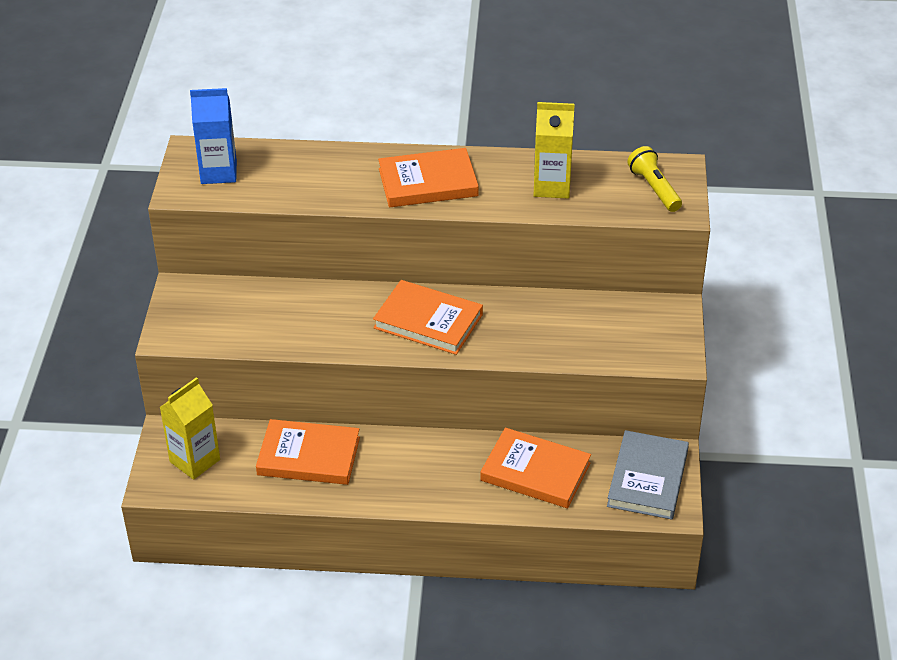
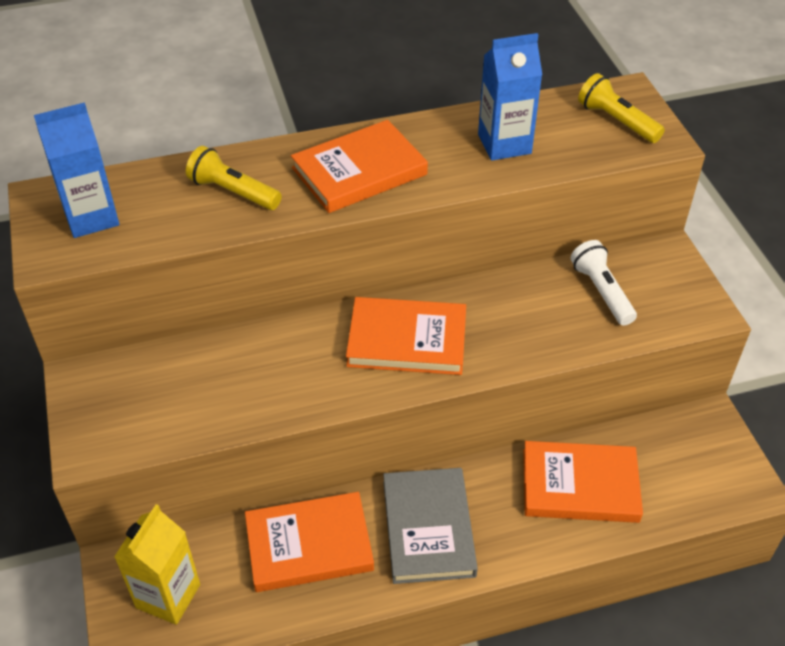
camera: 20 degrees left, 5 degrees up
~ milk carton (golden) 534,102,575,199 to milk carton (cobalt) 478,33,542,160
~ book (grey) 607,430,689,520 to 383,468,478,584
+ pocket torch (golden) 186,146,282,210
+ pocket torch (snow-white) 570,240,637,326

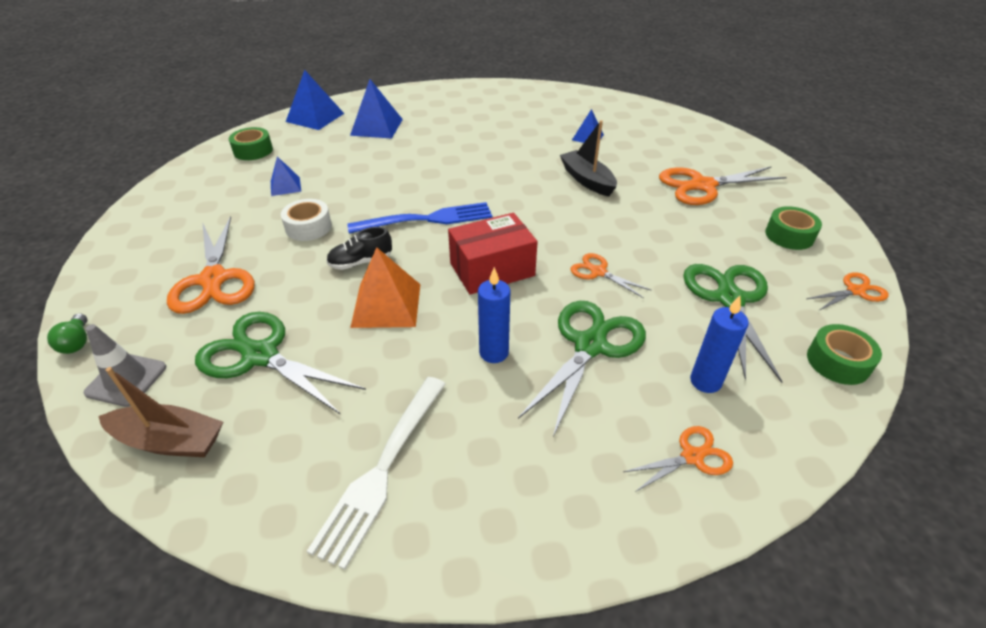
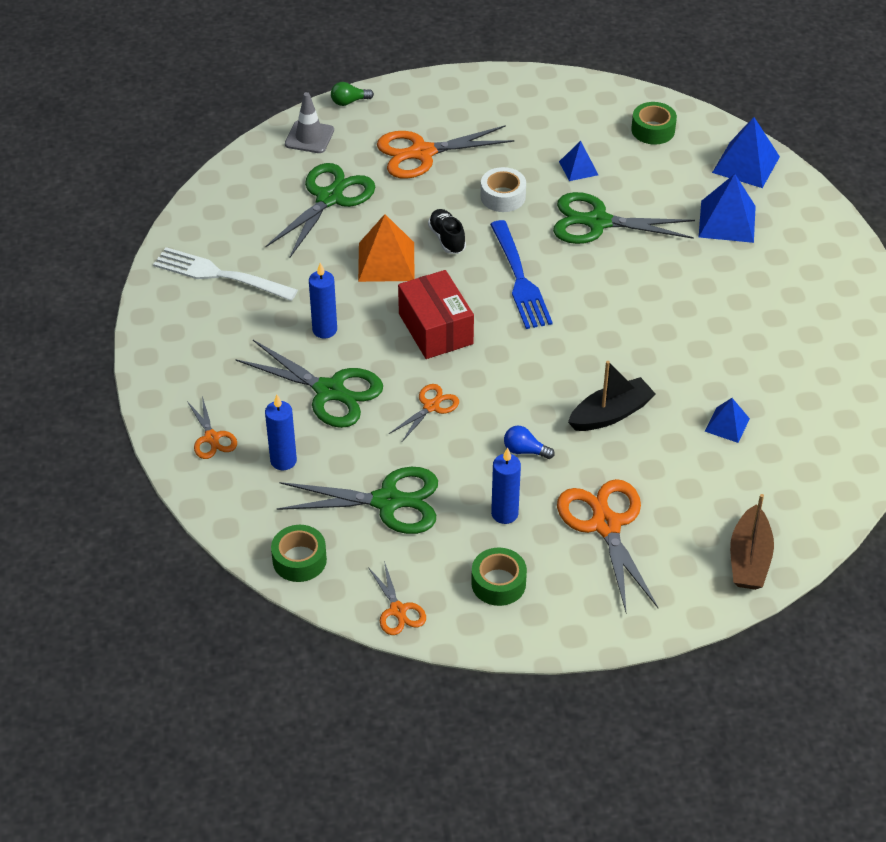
camera: 90 degrees right, 5 degrees up
~ sailboat (russet) 98,367,223,457 to 730,494,774,590
+ scissors (leaf-green) 553,192,695,244
+ lightbulb (cobalt) 504,426,555,459
+ pillar candle (cobalt) 491,448,521,524

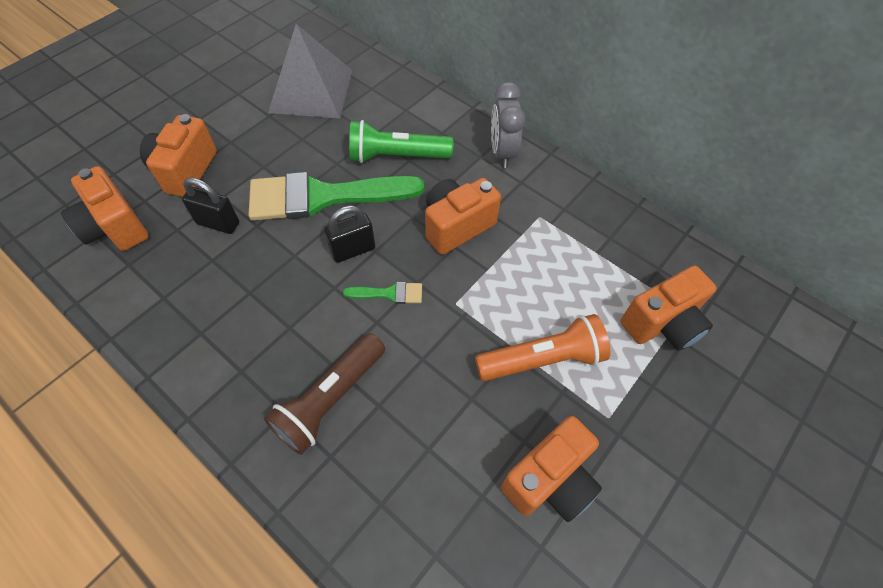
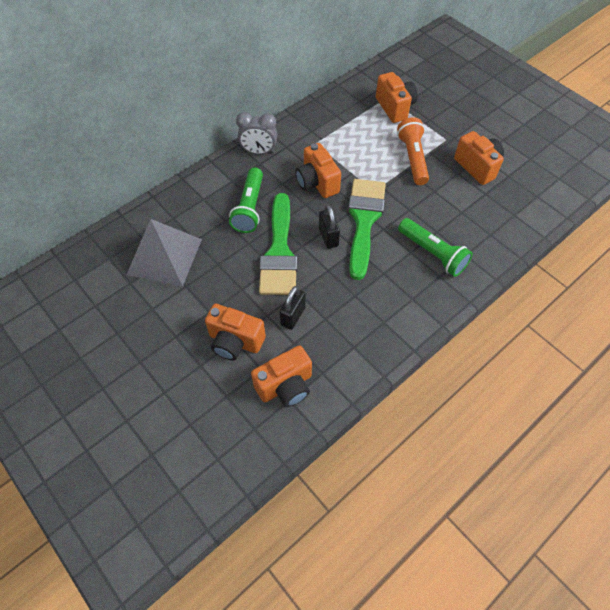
camera: 80 degrees left, 0 degrees up
~ paintbrush (leaf-green) 343,282,422,304 = 348,179,386,280 x2.43
~ pocket torch (russet) 264,333,385,455 to pocket torch (leaf-green) 398,218,473,277

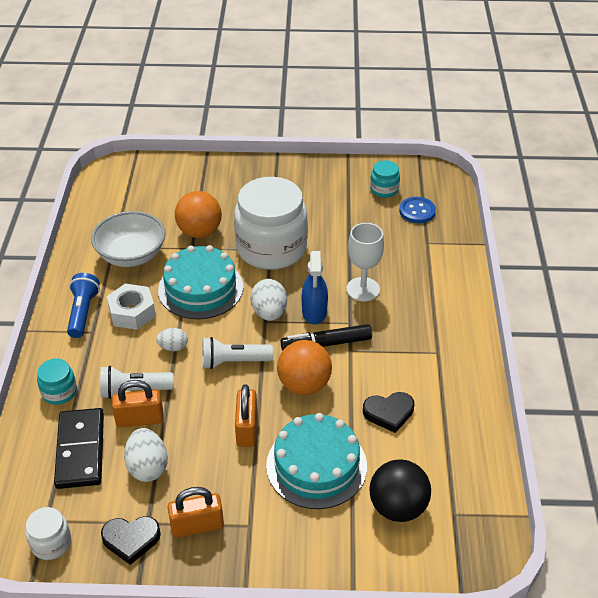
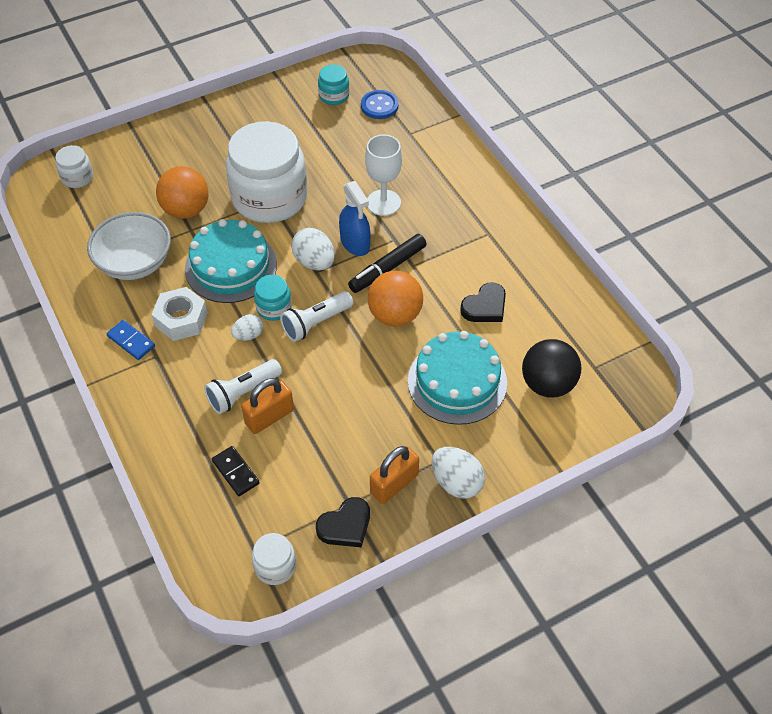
camera: 30 degrees left, 10 degrees up
~ pocket torch (cobalt) 67,273,100,338 to domino (cobalt) 106,320,155,360
~ preserve jar (teal) 37,359,77,405 to 254,275,292,321
- lock (orange) 235,384,257,447
~ domino (black) 54,408,104,489 = 212,446,260,496 x0.54
~ egg shape (snow-white) 124,428,168,482 to 432,447,485,499
+ preserve jar (snow-white) 55,145,93,188

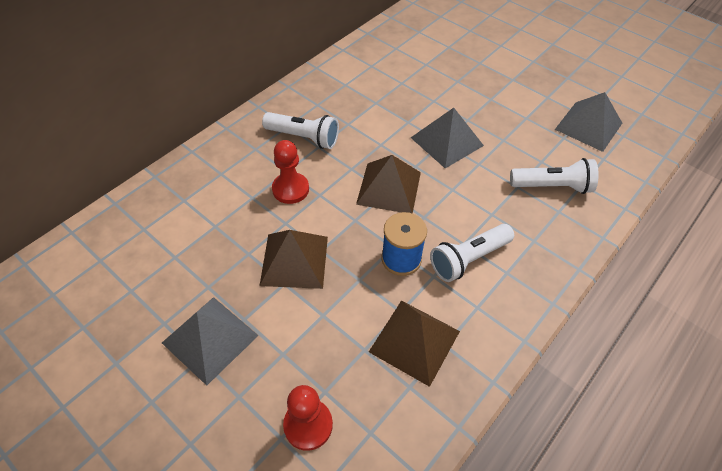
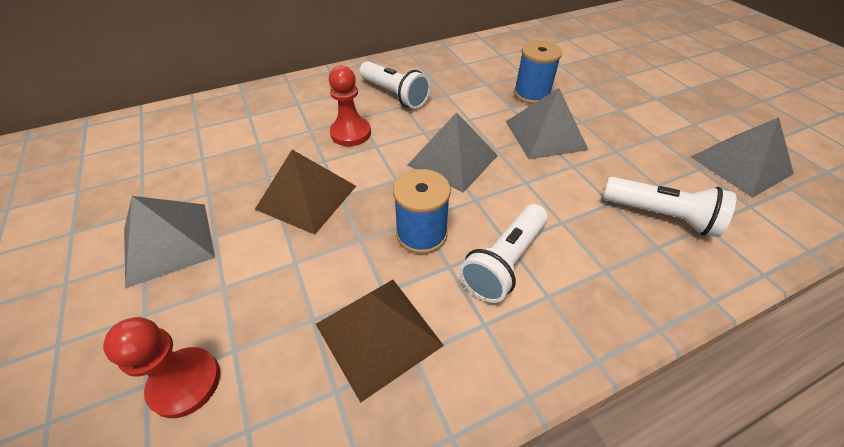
camera: 25 degrees right, 5 degrees down
~ solid pyramid (russet) 356,155,421,214 to solid pyramid (grey) 408,112,498,193
~ pocket torch (snow-white) 430,224,514,282 = 459,204,548,303 45 degrees counterclockwise
+ reel of thread (cobalt) 514,41,562,104

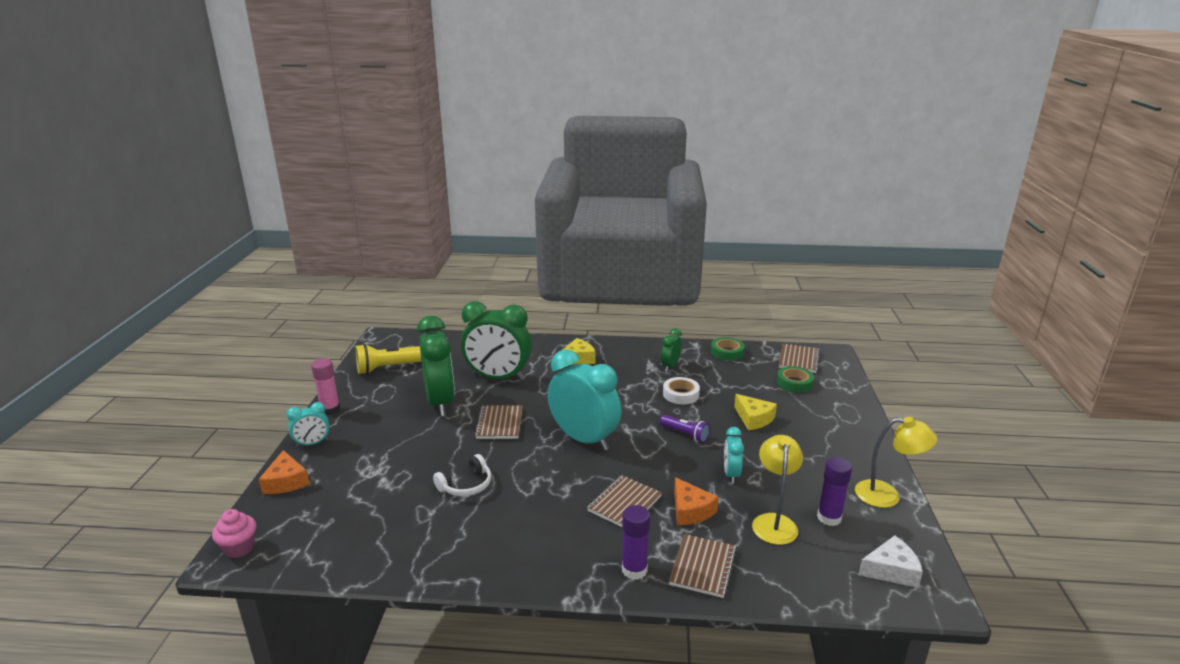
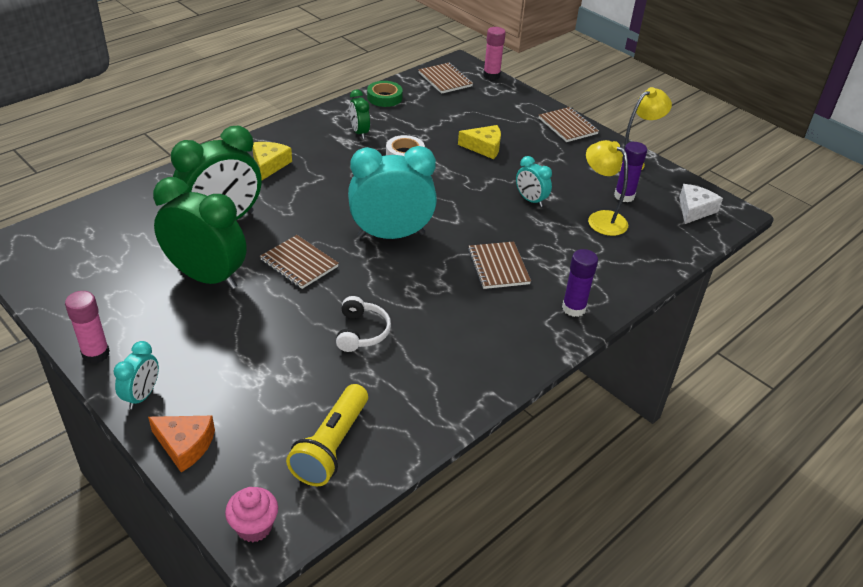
camera: 50 degrees left, 15 degrees up
~ pocket torch (golden) 356,344,422,374 to 286,384,368,486
- tape (leaf-green) 777,366,814,393
- pocket torch (violet) 660,415,710,443
- cheese (orange) 674,477,719,525
~ notebook (russet) 669,534,737,598 to 539,107,599,142
+ glue (pink) 483,27,506,80

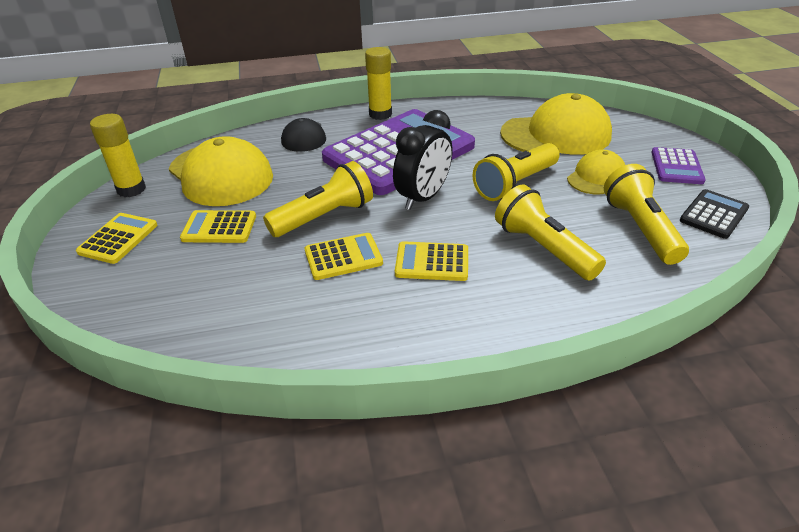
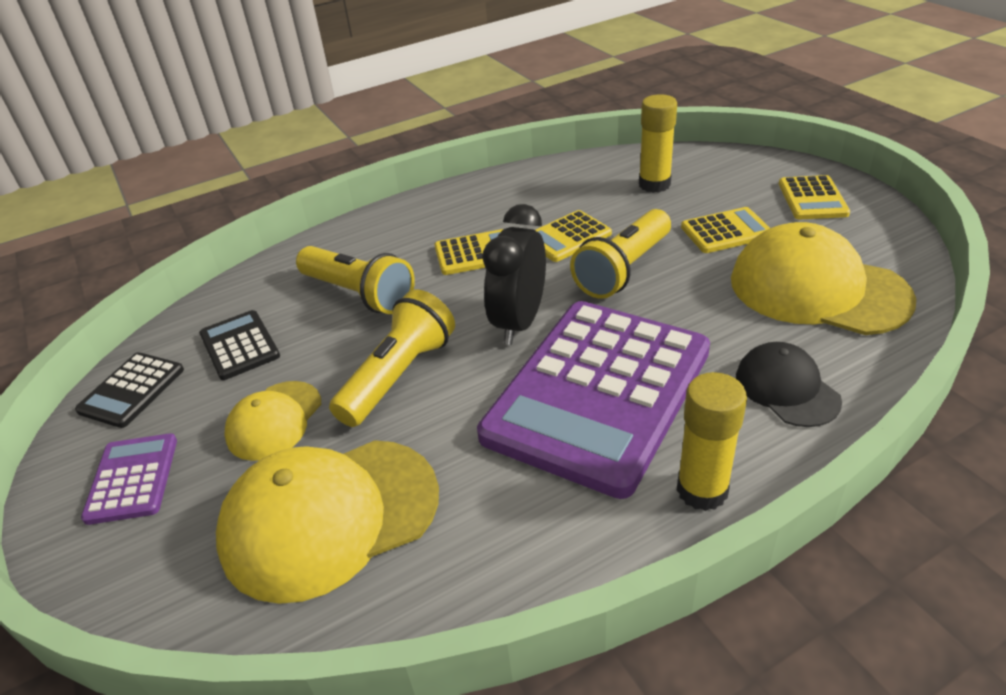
camera: 165 degrees right, 0 degrees up
~ glue (golden) 90,114,146,197 to 639,94,677,193
~ pocket torch (golden) 604,164,689,265 to calculator (black) 199,310,280,380

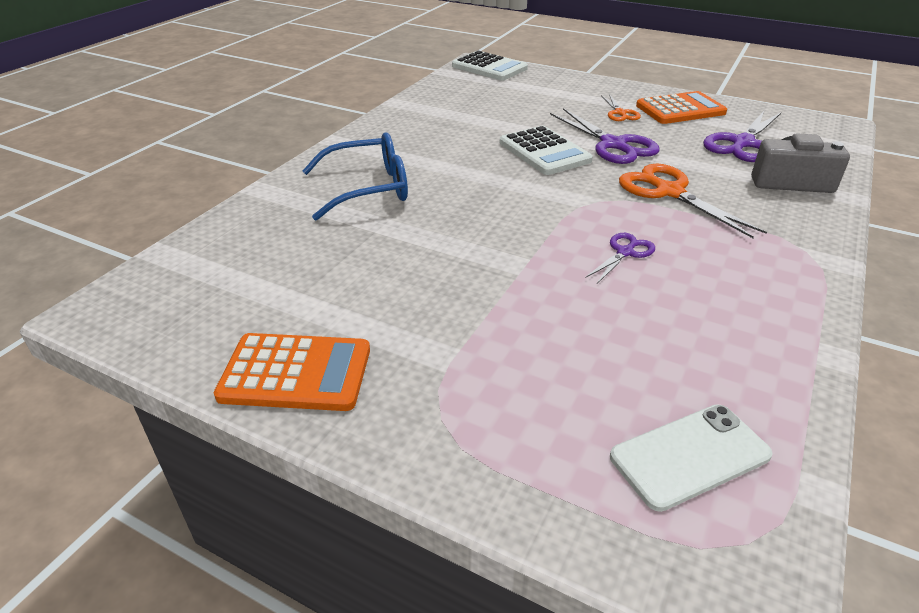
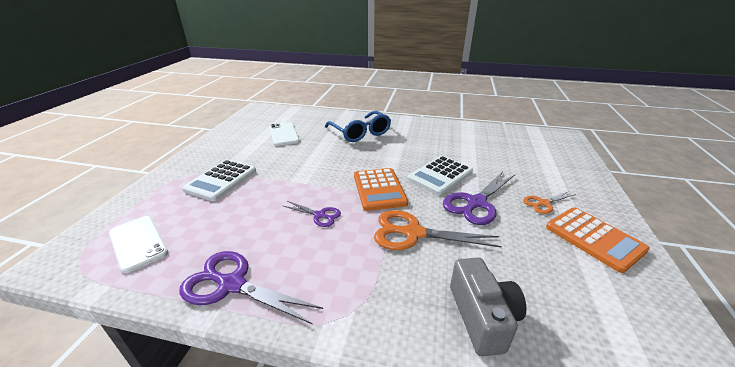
camera: 75 degrees right, 5 degrees down
~ calculator (snow-white) 452,51,528,81 to 182,160,256,201
~ scissors (violet) 703,111,781,162 to 179,251,323,325
~ scissors (orange) 619,163,767,238 = 374,210,502,250 120 degrees counterclockwise
~ calculator (orange) 214,333,370,411 to 354,168,408,211
+ mobile phone (snow-white) 269,122,300,146

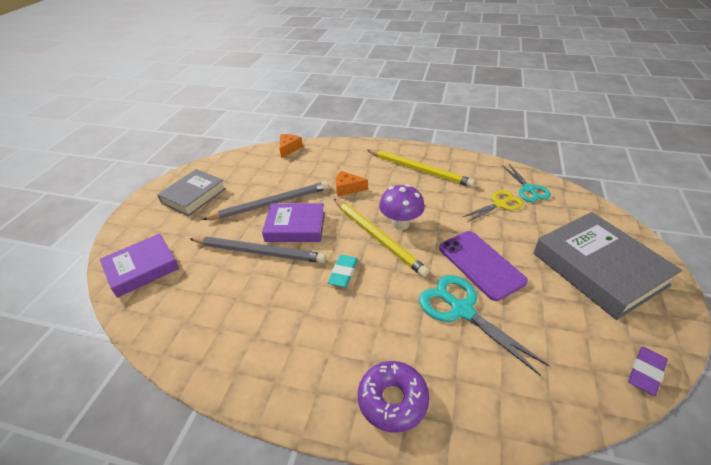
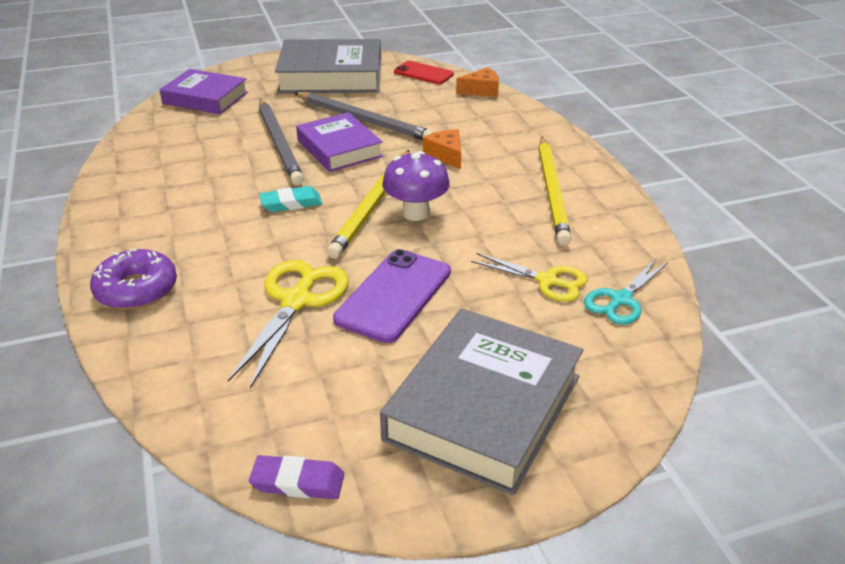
camera: 55 degrees right, 5 degrees down
~ book (grey) 157,169,226,216 = 275,39,381,93 x1.55
~ scissors (teal) 419,275,550,376 to scissors (golden) 228,260,349,388
+ mobile phone (red) 394,61,454,84

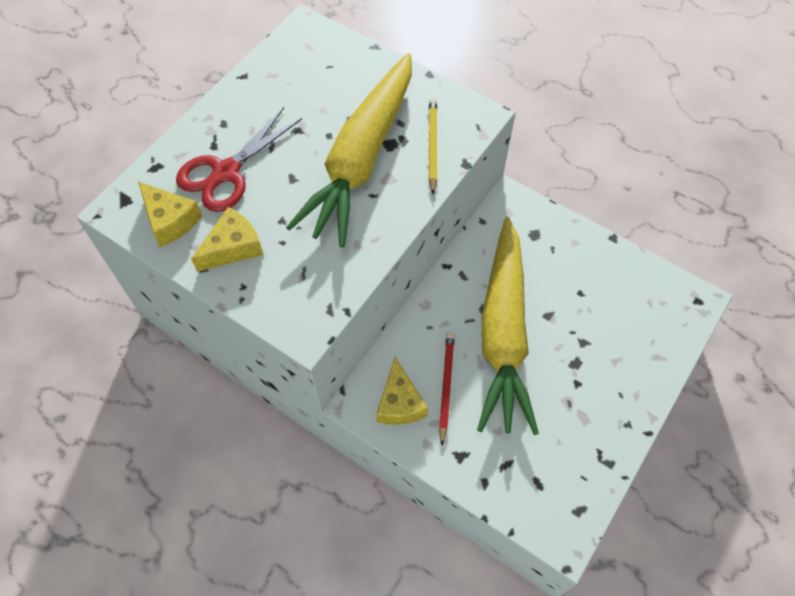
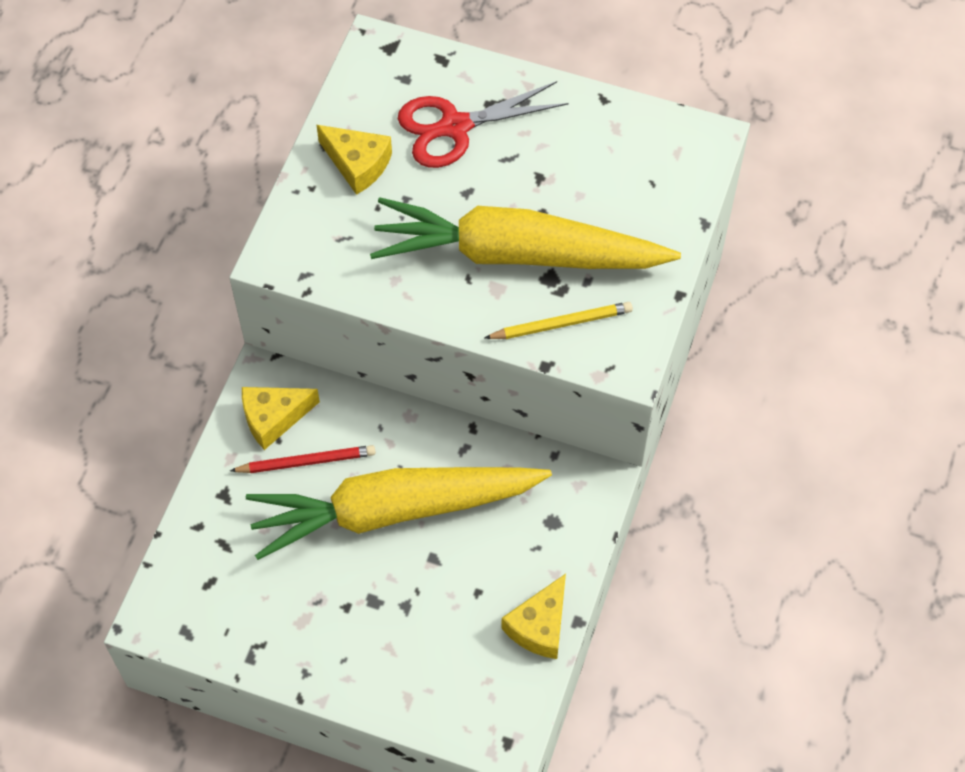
camera: 75 degrees right, 0 degrees up
~ scissors (red) 176,107,302,212 = 398,81,569,168 45 degrees counterclockwise
~ cheese (golden) 138,181,202,247 to 501,574,566,659

